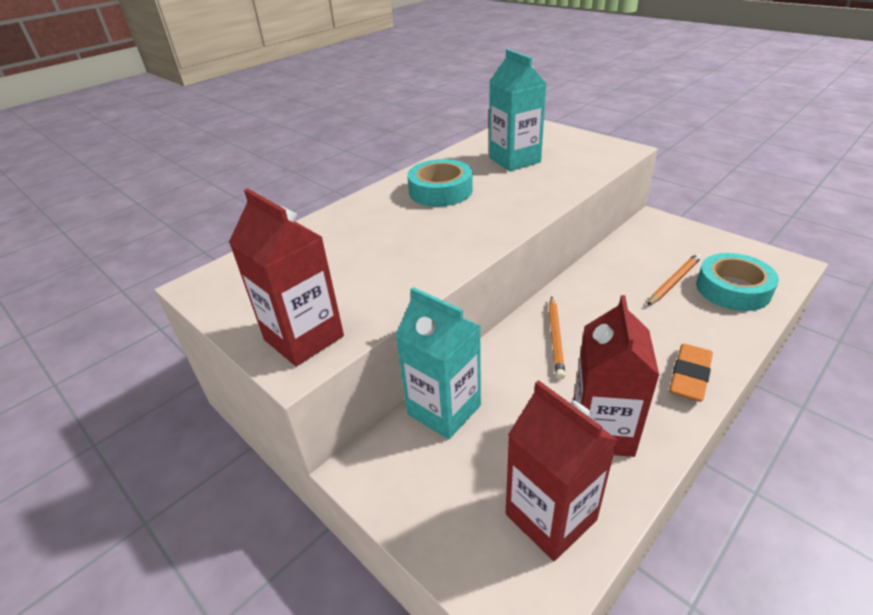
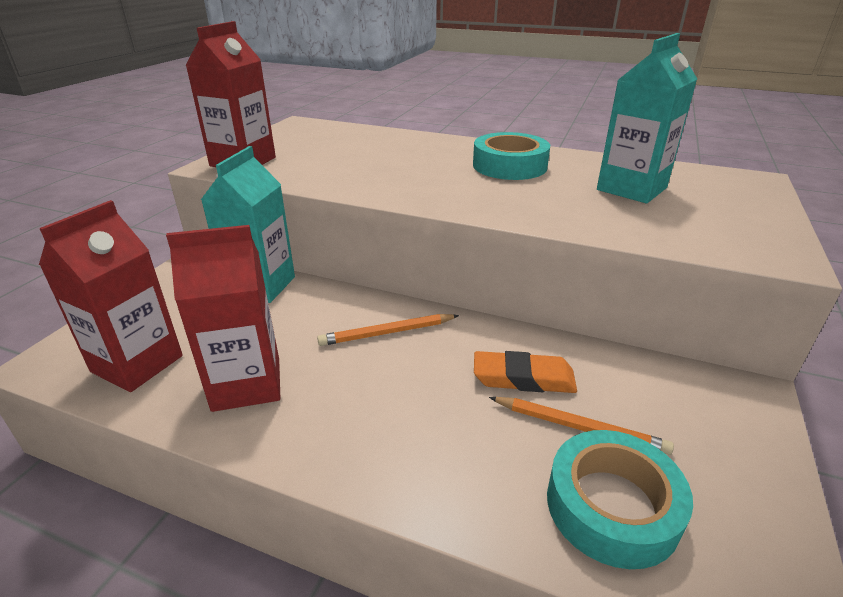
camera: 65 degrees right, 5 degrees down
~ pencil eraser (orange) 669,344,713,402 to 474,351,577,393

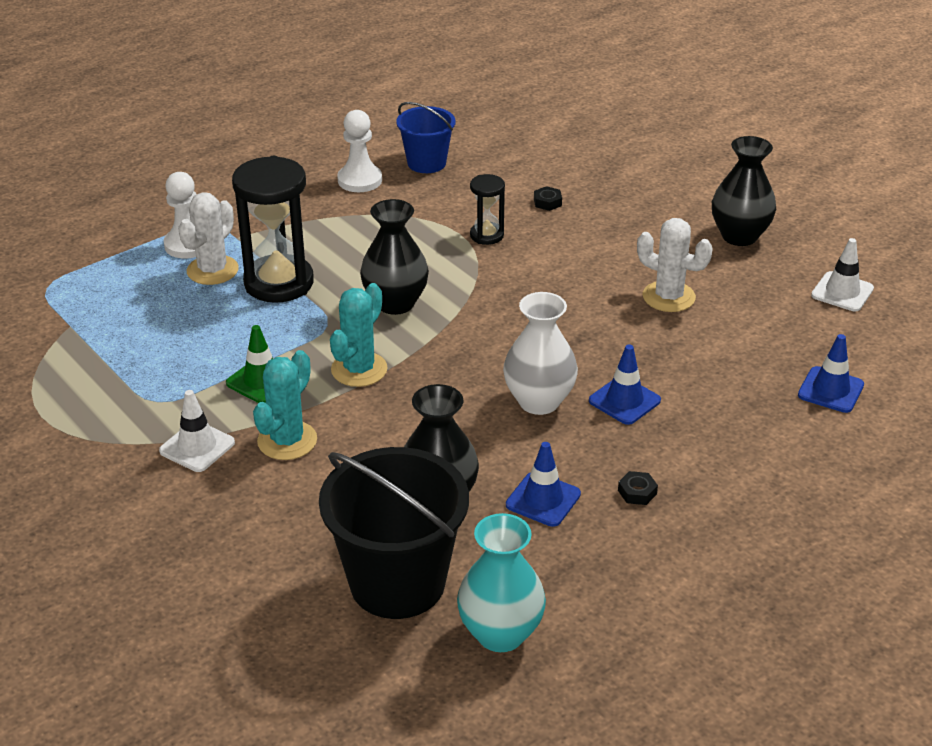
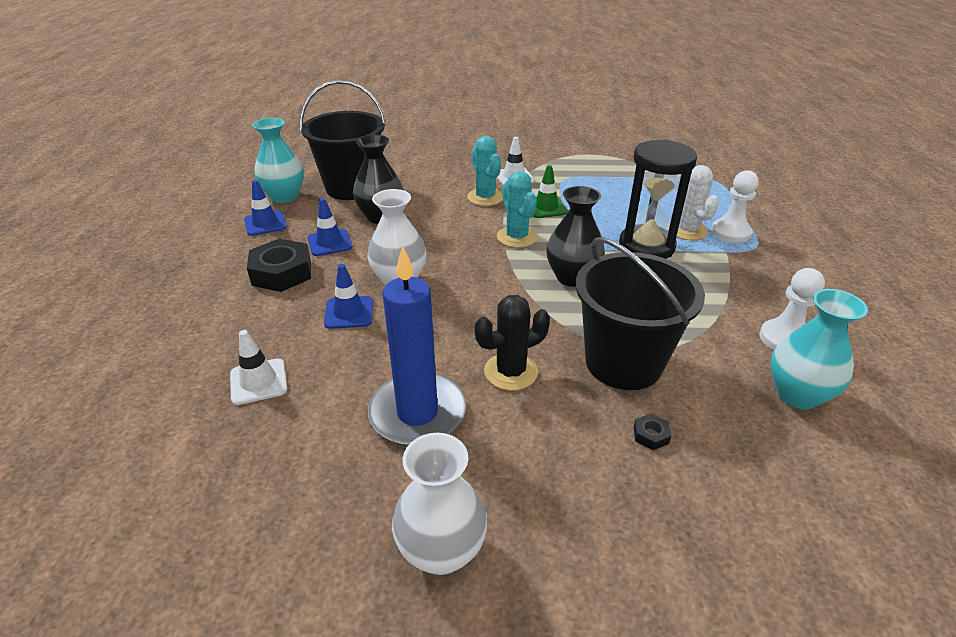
camera: 130 degrees right, 0 degrees up
~ sand bucket (cobalt) 396,102,456,173 to tall vase (teal) 770,289,868,409
~ tall vase (black) 712,136,776,246 to tall vase (snow-white) 392,433,488,575
~ sandglass (black) 470,174,505,245 to sand bucket (black) 576,237,705,390
~ saguaro cactus (snow-white) 637,218,713,312 to pillar candle (cobalt) 368,246,466,446
~ traffic cone (snow-white) 811,238,874,311 to 230,330,287,405
~ traffic cone (cobalt) 798,334,864,413 to 244,180,287,236
~ nut (black) 618,471,658,505 = 247,239,311,292 x2.35
+ saguaro cactus (black) 475,295,550,391

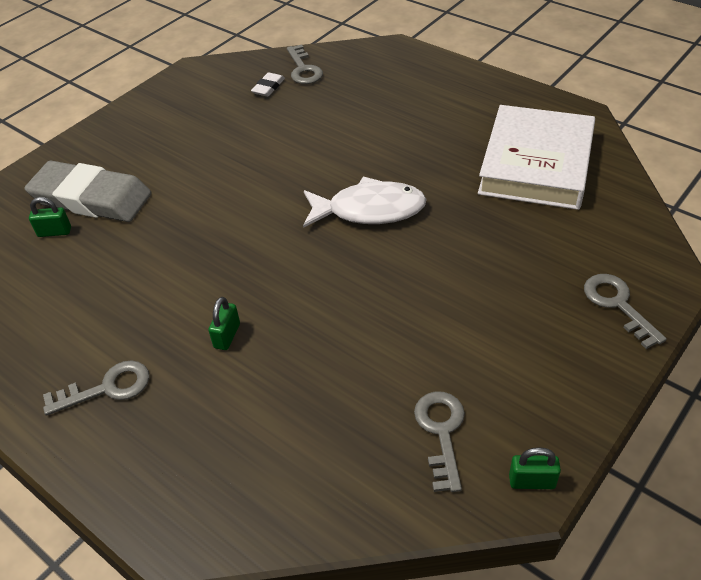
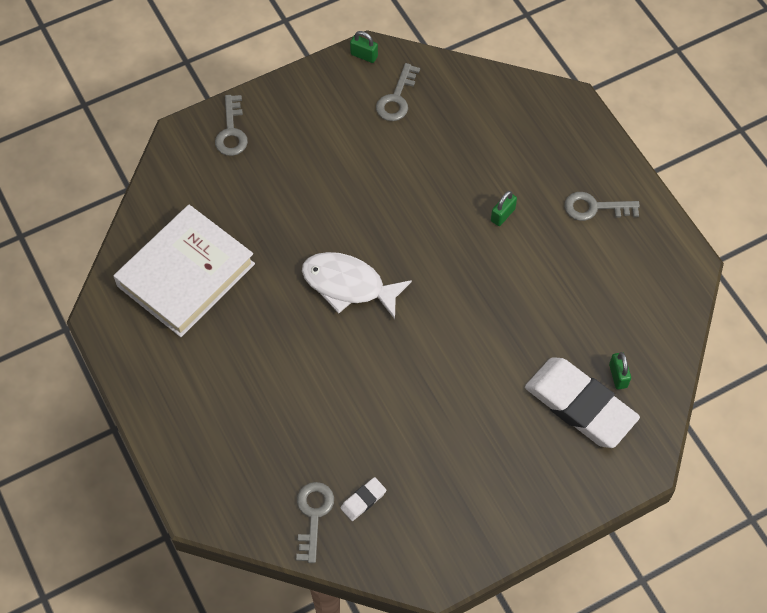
camera: 160 degrees left, 15 degrees up
~ pencil eraser (grey) 24,161,152,222 to pencil eraser (snow-white) 525,357,640,448
~ lock (leaf-green) 29,197,71,237 = 609,352,631,390 60 degrees clockwise

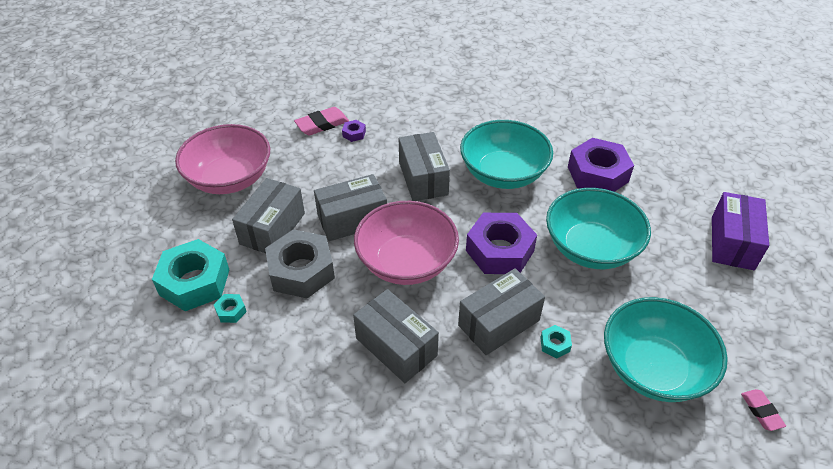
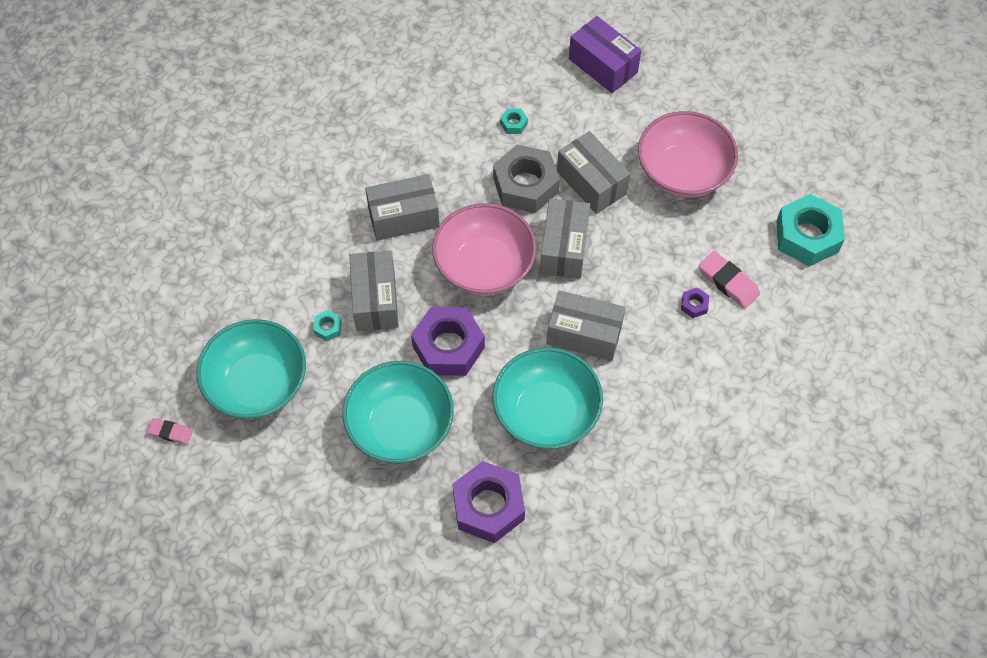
camera: 120 degrees right, 15 degrees up
~ pencil eraser (pink) 294,107,349,135 = 699,251,760,309 45 degrees counterclockwise
~ parcel (violet) 712,192,769,270 to 569,16,641,93
~ nut (teal) 152,239,229,311 to 776,194,845,266

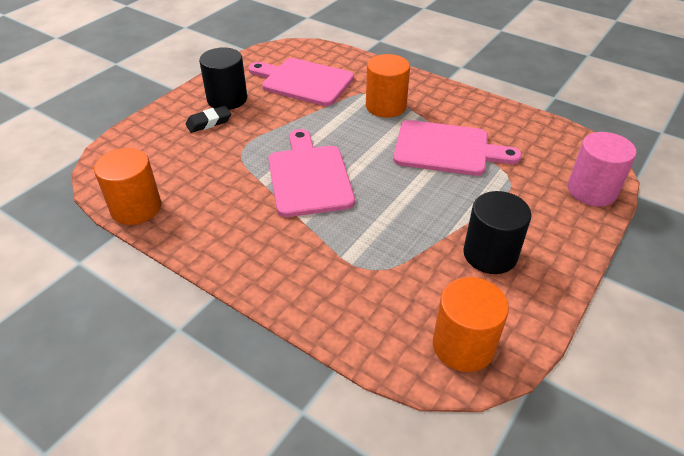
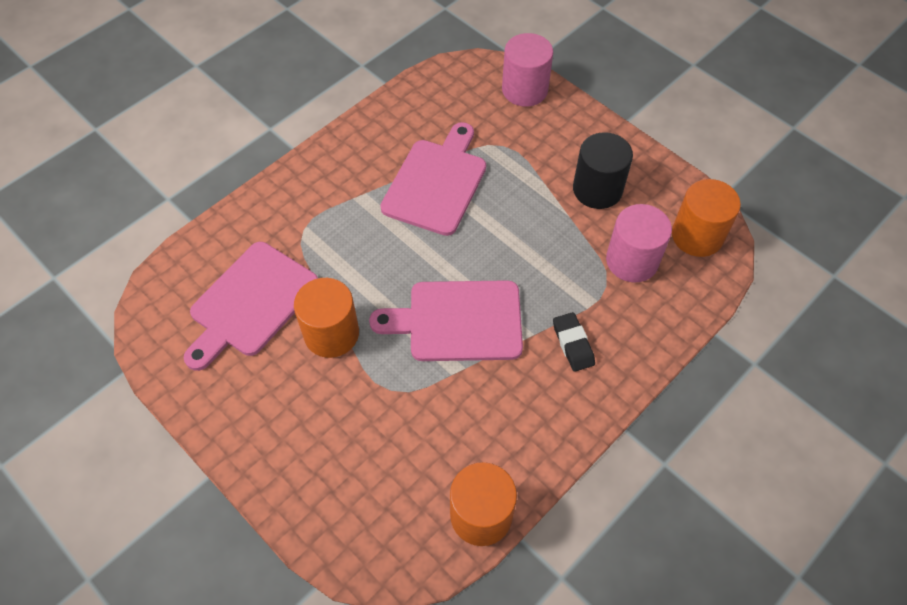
camera: 80 degrees left, 15 degrees up
- solid cylinder (black) 199,47,247,110
~ solid cylinder (orange) 366,54,410,118 to 294,278,359,358
~ pencil eraser (black) 186,106,231,133 to 553,312,595,372
+ solid cylinder (pink) 606,204,672,282

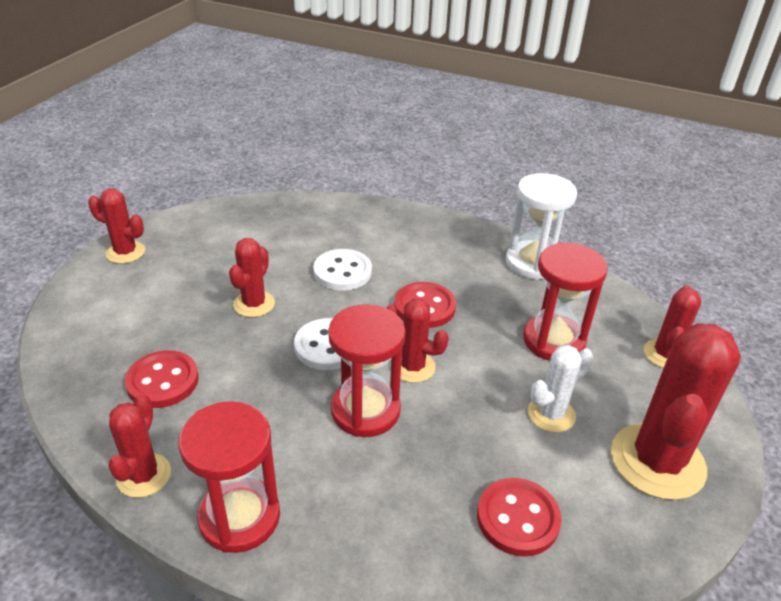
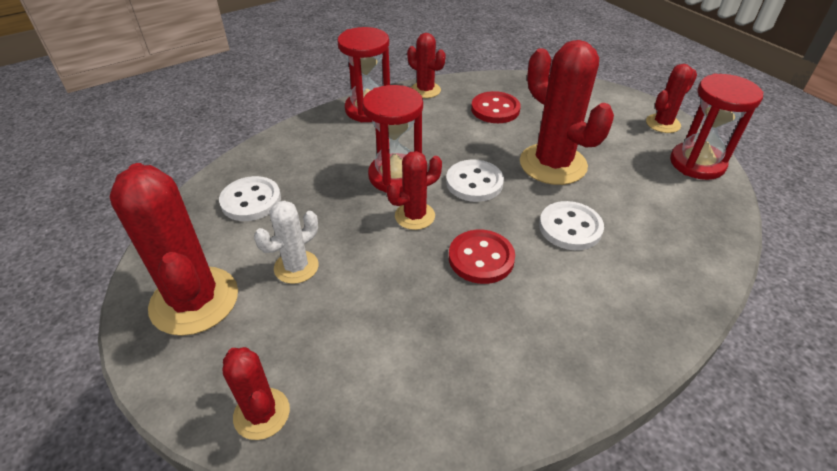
camera: 125 degrees right, 5 degrees up
- sandglass (snow-white) 506,173,577,280
~ saguaro cactus (red) 229,238,275,317 = 520,40,614,185 x1.83
~ sandglass (red) 523,243,608,361 to 670,74,763,180
~ saguaro cactus (snow-white) 528,345,593,433 = 254,200,319,284 45 degrees clockwise
~ shirt button (red) 477,478,562,557 to shirt button (snow-white) 219,176,281,221

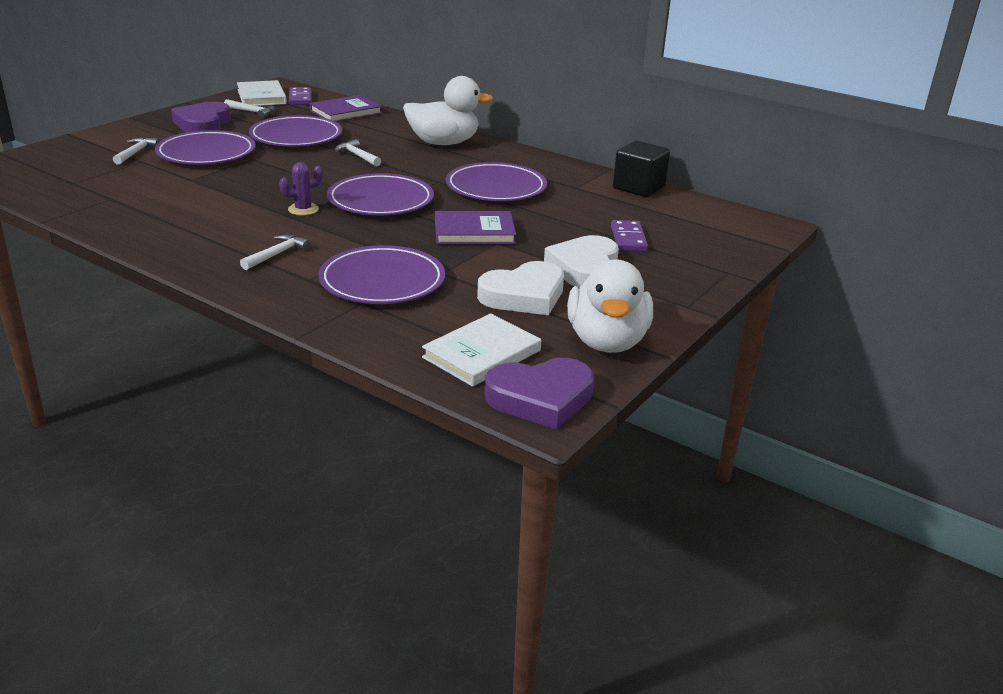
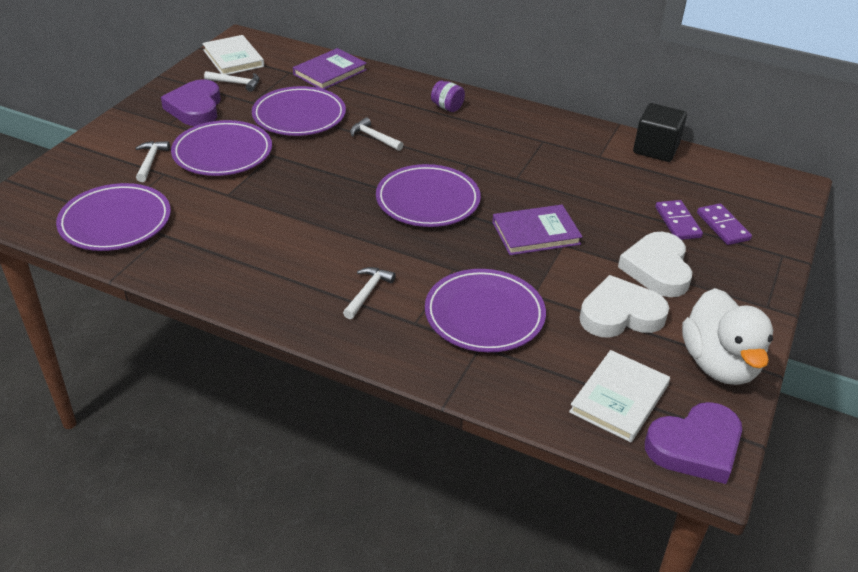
camera: 10 degrees left, 10 degrees up
~ toy duck (snow-white) 403,76,493,145 to preserve jar (violet) 431,80,465,112
~ domino (violet) 289,87,311,105 to 697,203,752,245
- saguaro cactus (violet) 279,162,323,215
~ flat dish (violet) 446,162,547,201 to 56,183,171,251
~ love heart (snow-white) 477,261,564,315 = 580,275,669,338 150 degrees counterclockwise

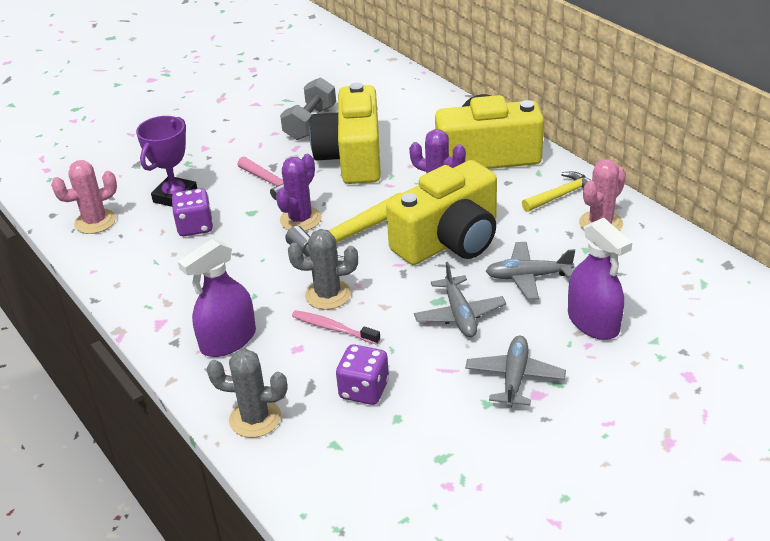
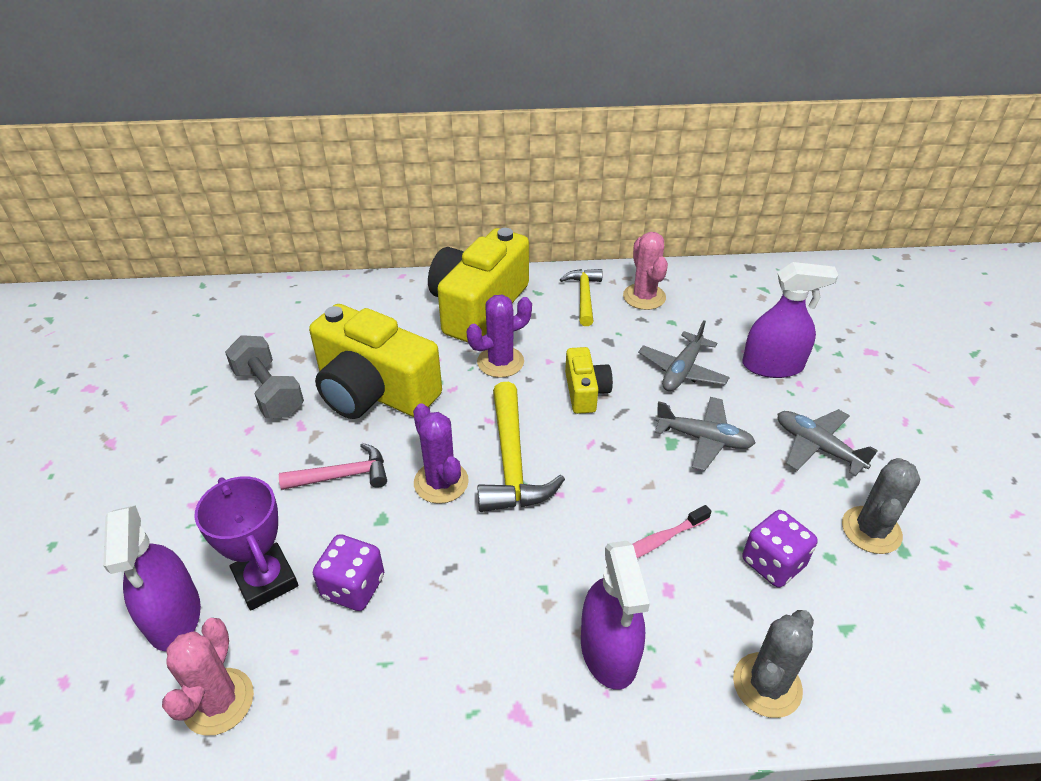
camera: 60 degrees left, 5 degrees up
~ photo camera (golden) 386,160,497,265 = 565,347,613,414 x0.50
~ saguaro cactus (grey) 288,229,358,310 to 842,458,920,554
+ sprayer (violet) 103,505,201,651

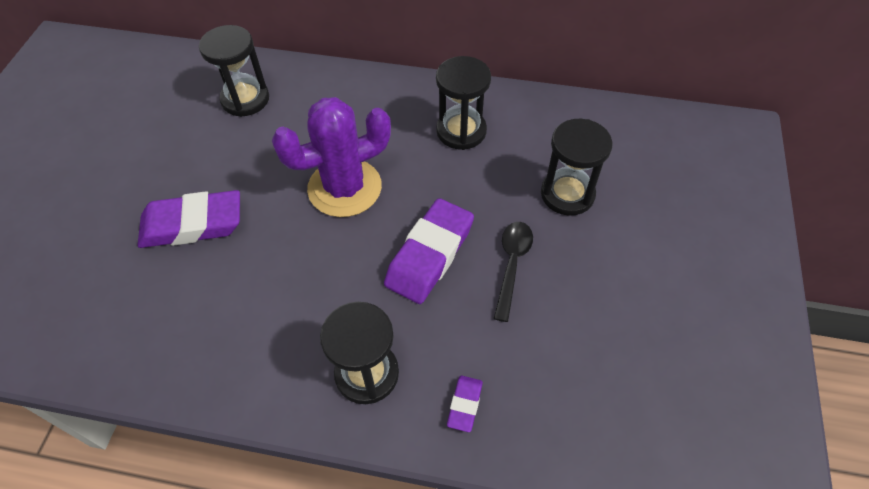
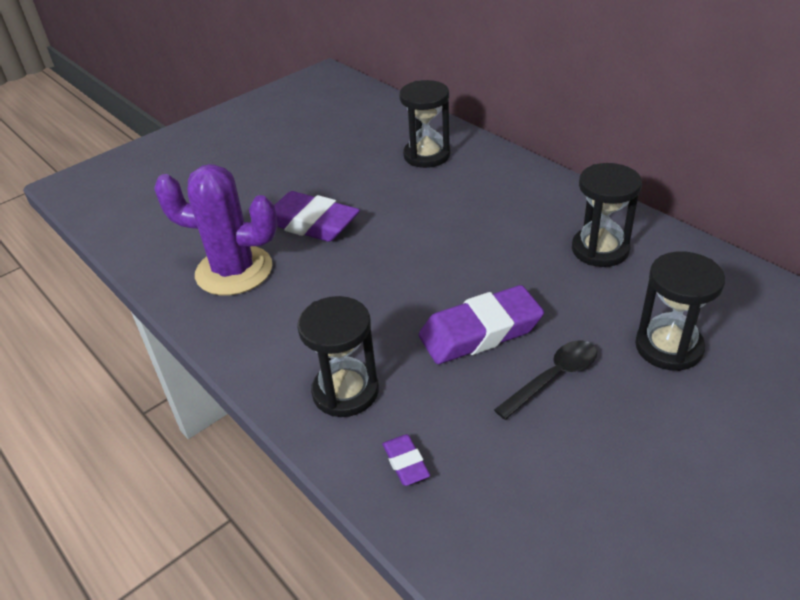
camera: 40 degrees right, 15 degrees down
~ saguaro cactus (violet) 272,97,391,217 to 154,164,277,295
~ pencil eraser (violet) 447,376,483,432 = 382,434,430,486 75 degrees counterclockwise

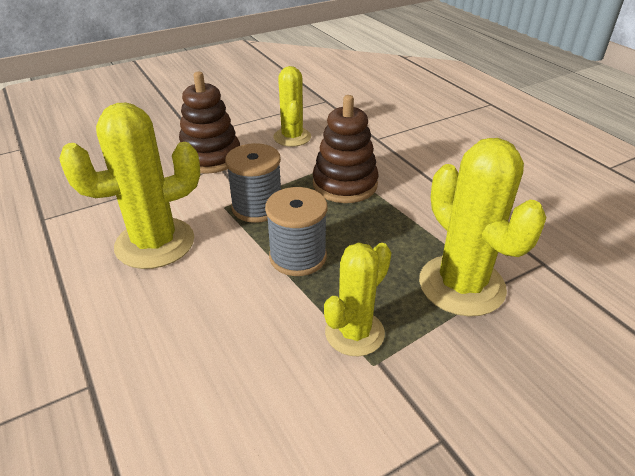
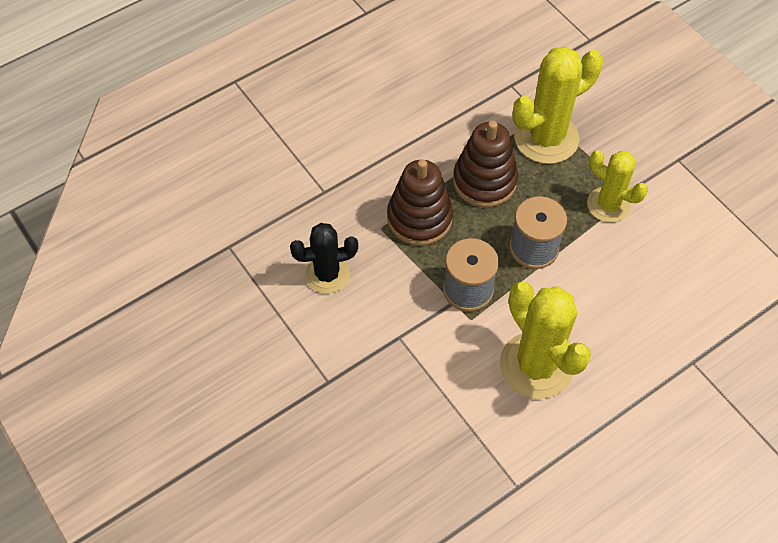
camera: 95 degrees left, 20 degrees up
~ saguaro cactus (golden) 273,66,311,147 to saguaro cactus (black) 290,223,358,294
~ ring stacker (russet) 179,72,240,173 to 453,121,518,207

